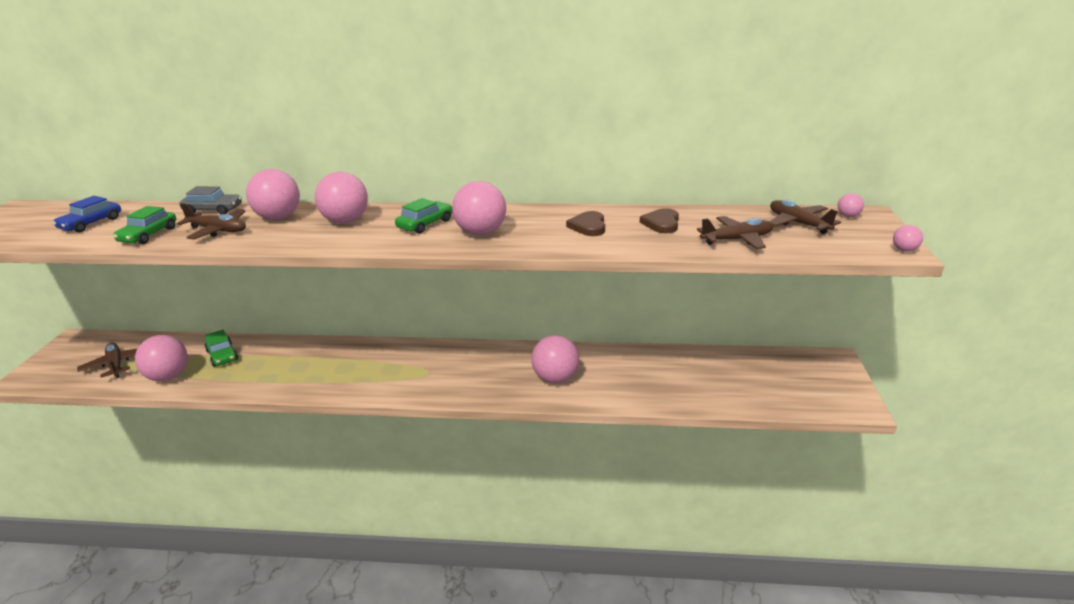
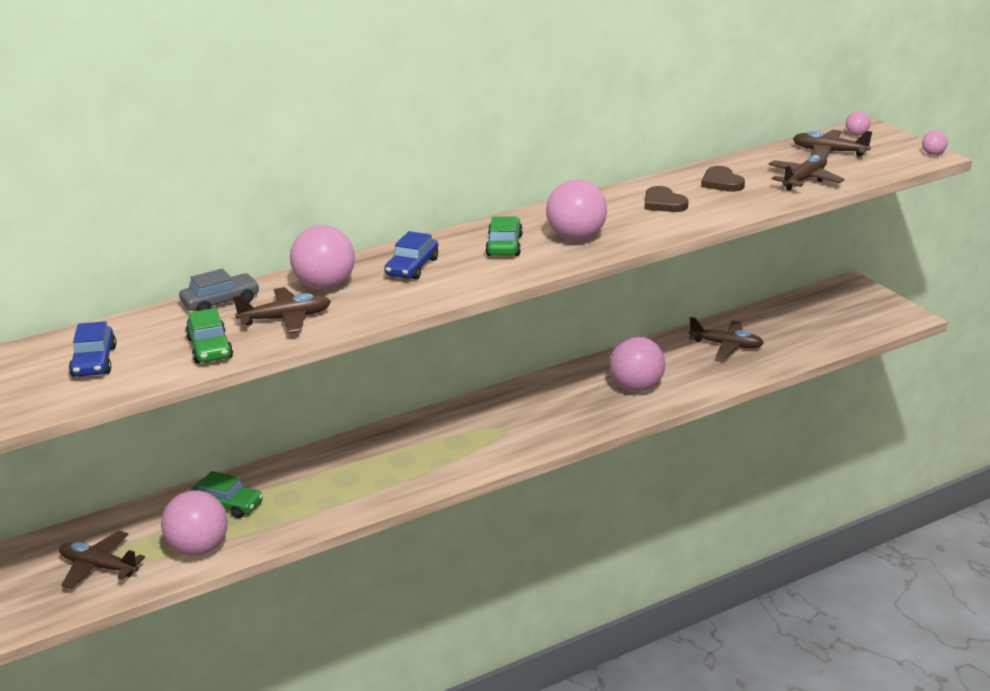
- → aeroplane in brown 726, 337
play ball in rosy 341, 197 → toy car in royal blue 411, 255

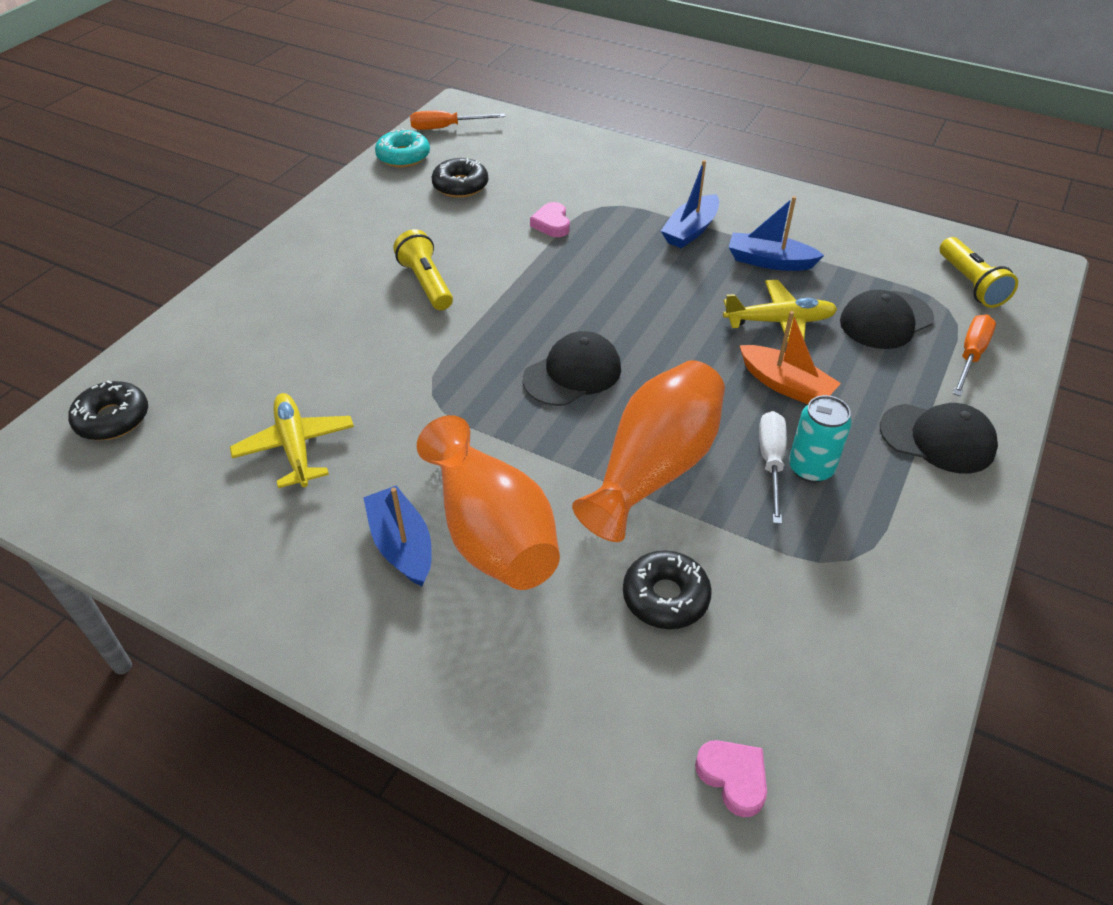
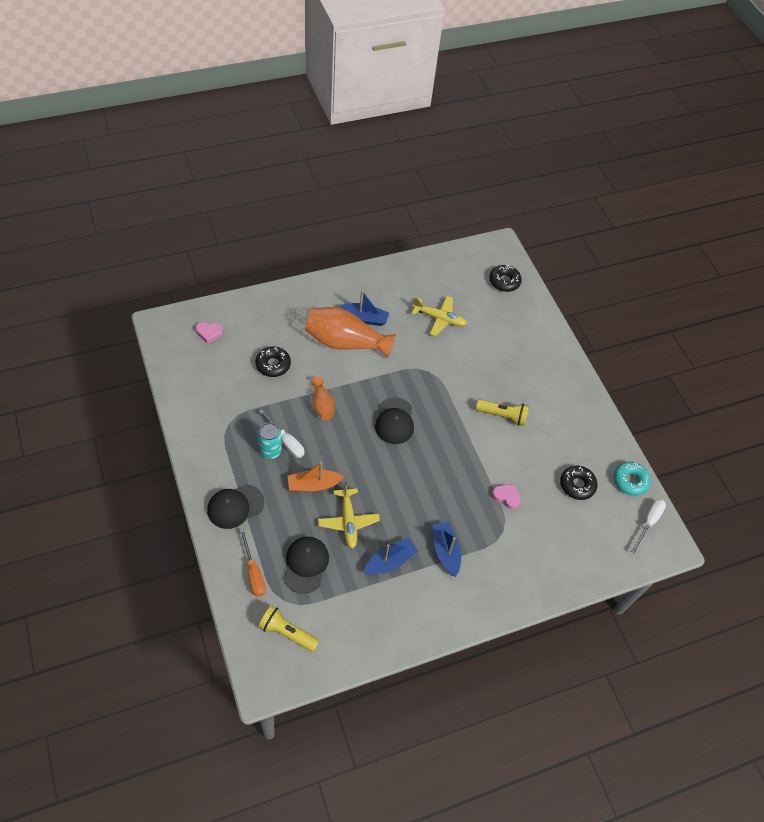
screwdriver in orange-coloured 457, 120 → screwdriver in white 648, 526
aeroplane in bright yellow 780, 311 → aeroplane in bright yellow 349, 515, 45 degrees counterclockwise
flower vase in orange-coloured 648, 451 → flower vase in orange-coloured 323, 398, x0.51

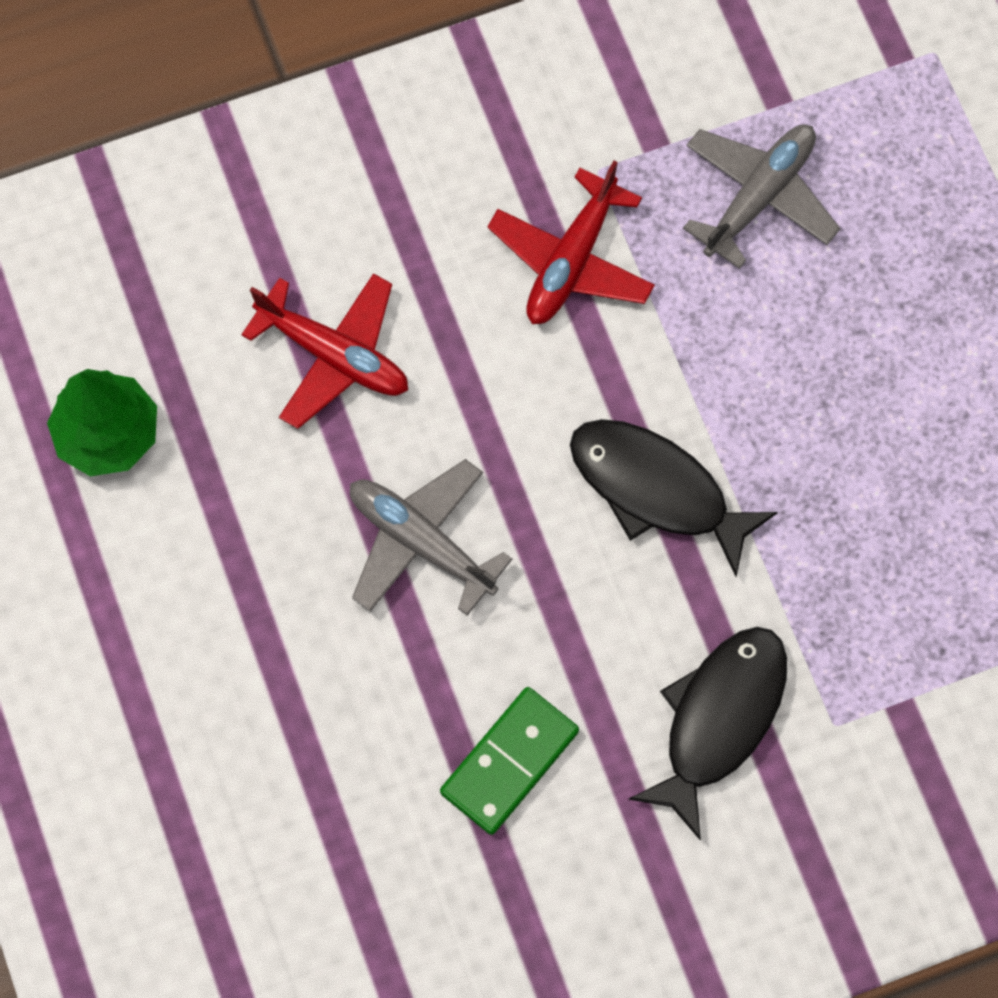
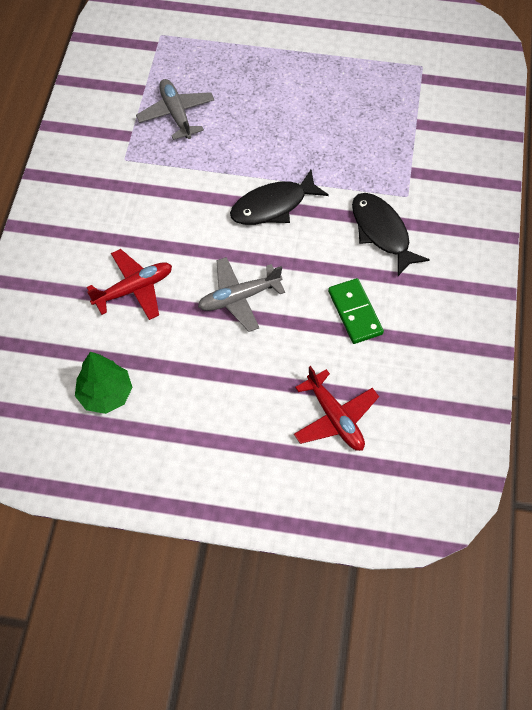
aeroplane in scarlet 571, 242 → aeroplane in scarlet 336, 408, shifted

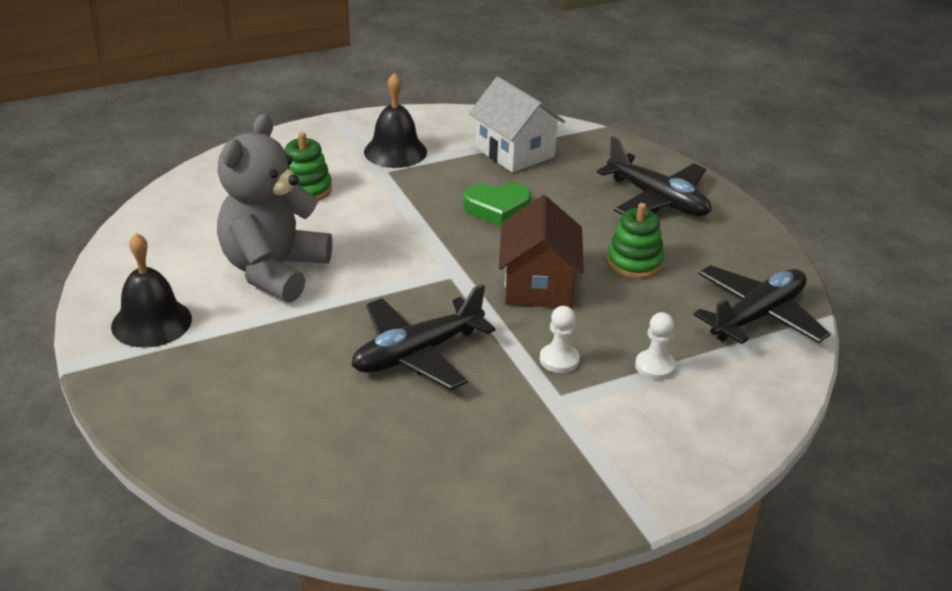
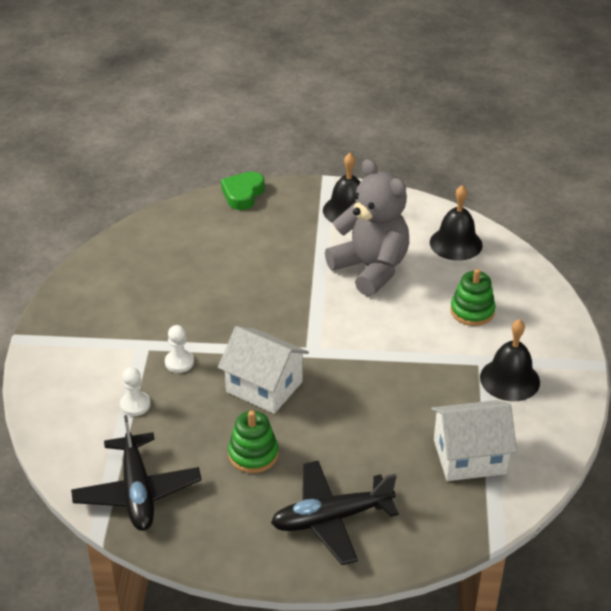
aeroplane in jet-black 424, 337 → -
- → school bell in jet-black 456, 223
heart shape in emerald 497, 205 → heart shape in emerald 243, 191, shifted
house in brown 541, 251 → house in white 263, 370

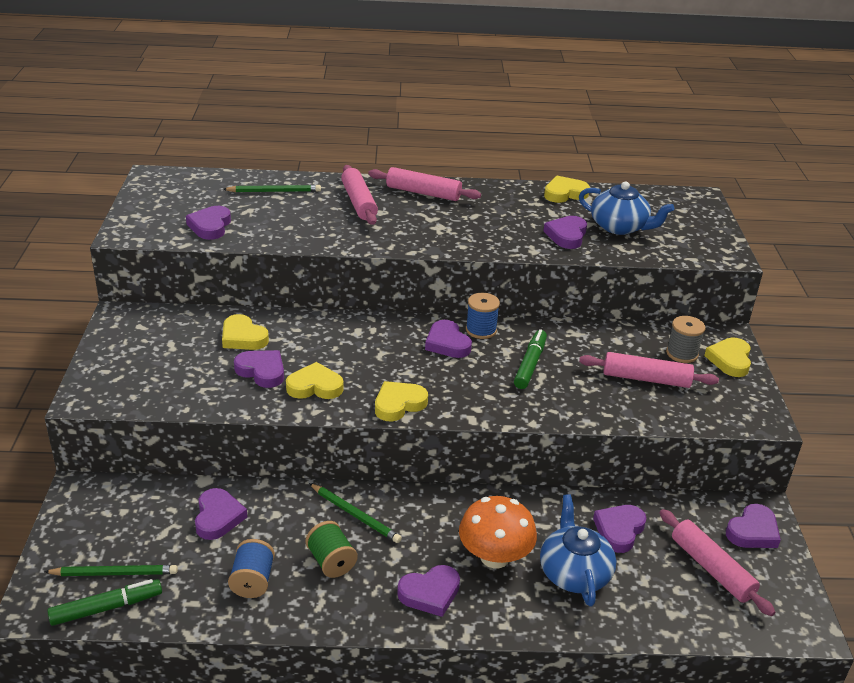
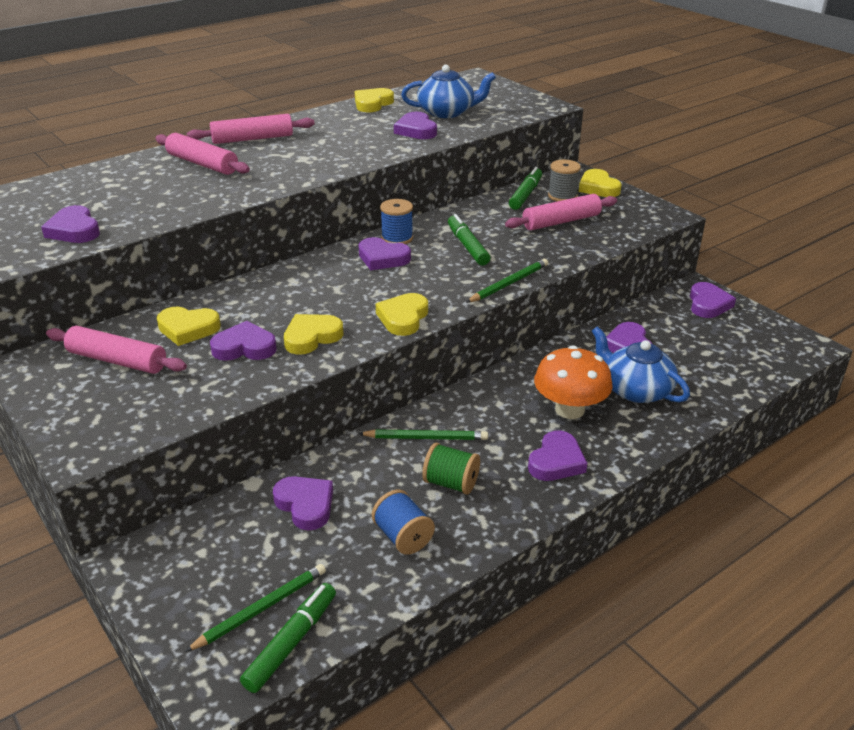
- → marker in emerald 525, 188
pencil in emerald 272, 188 → pencil in emerald 507, 281, shifted
dough roller in rosy 717, 562 → dough roller in rosy 116, 350, shifted

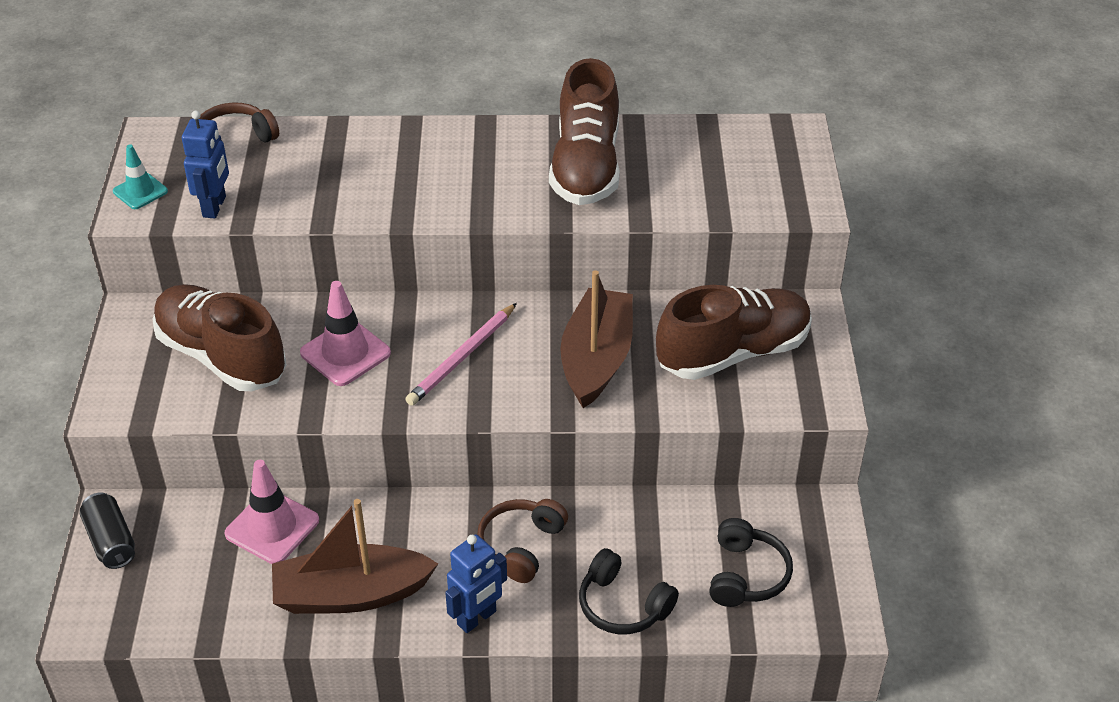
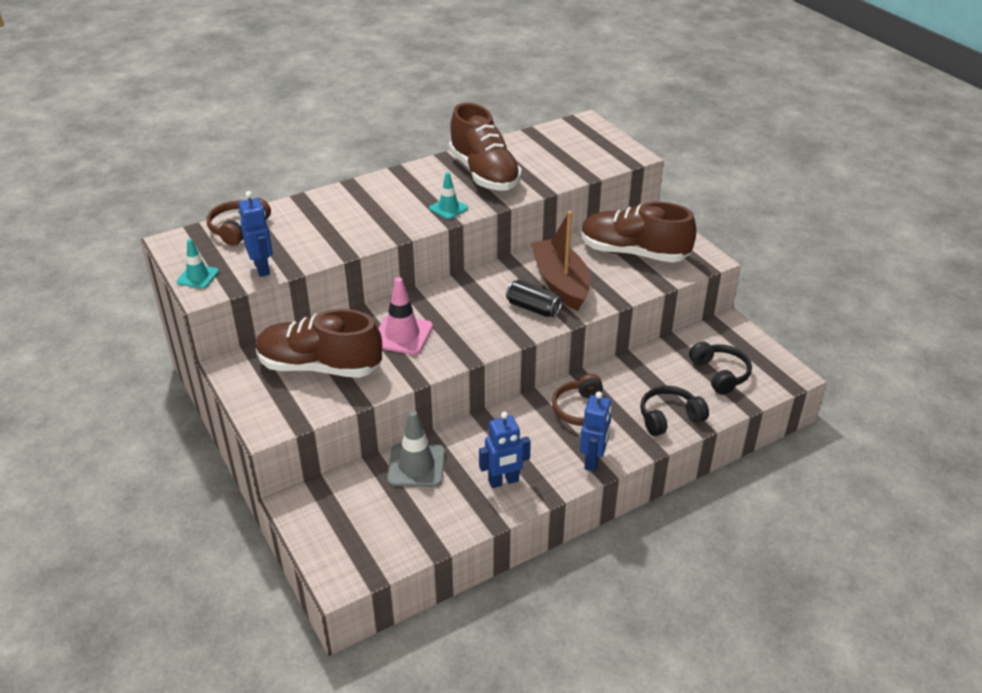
pencil in rosy 461, 354 → -
- → traffic cone in turquoise 448, 195
tin in jet-black 107, 530 → tin in jet-black 534, 298, shifted
sailboat in brown 355, 556 → robot in royal blue 505, 449
traffic cone in rosy 271, 512 → traffic cone in grey 416, 448
headphones in jet-black 629, 591 → headphones in jet-black 674, 411, 150 degrees clockwise
shoe in brown 734, 332 → shoe in brown 638, 232, 105 degrees counterclockwise

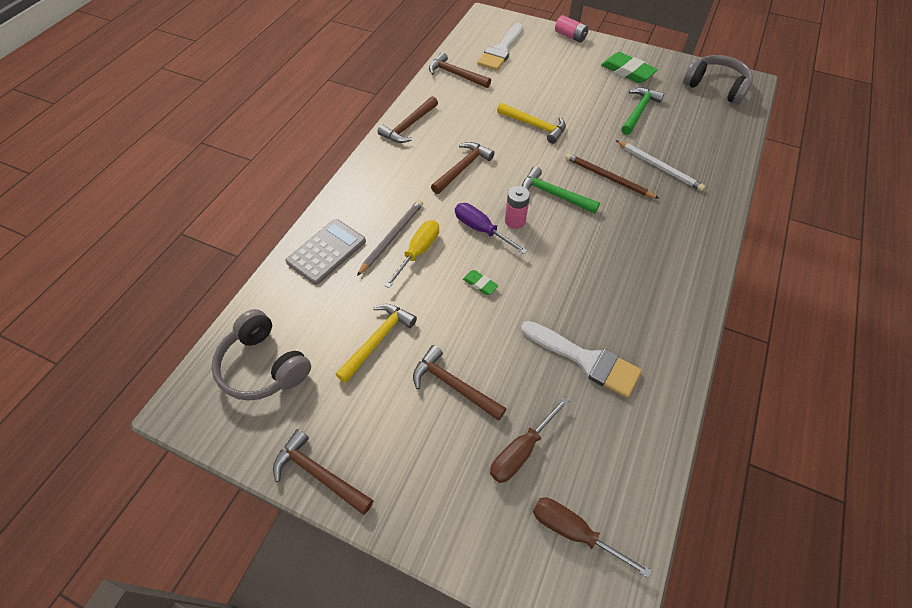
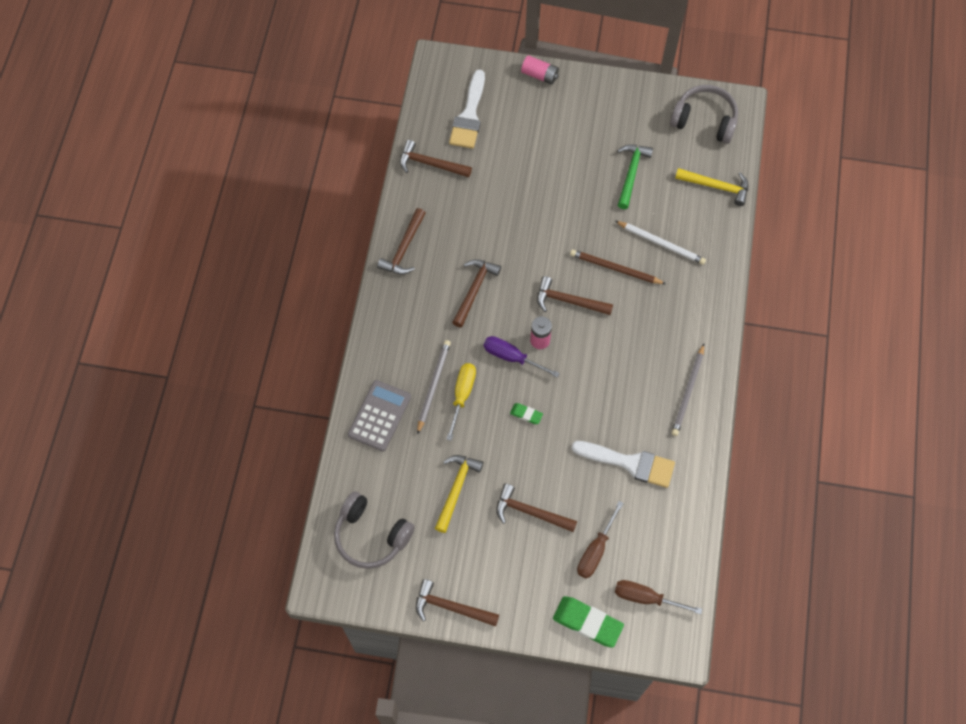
- → pencil in grey 687, 390
claw hammer in bright yellow 531, 123 → claw hammer in bright yellow 711, 187, shifted
gum eraser in emerald 629, 67 → gum eraser in emerald 588, 622, shifted
claw hammer in emerald 561, 190 → claw hammer in brown 575, 295

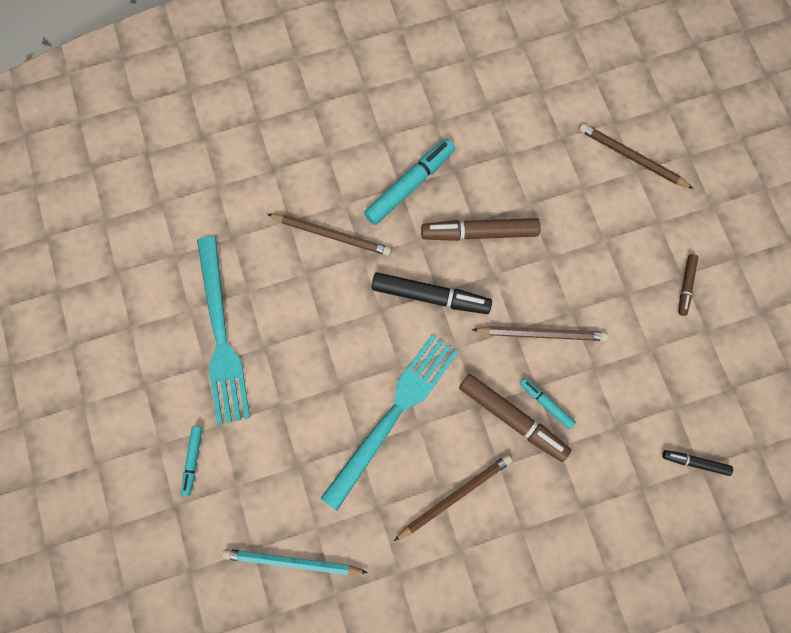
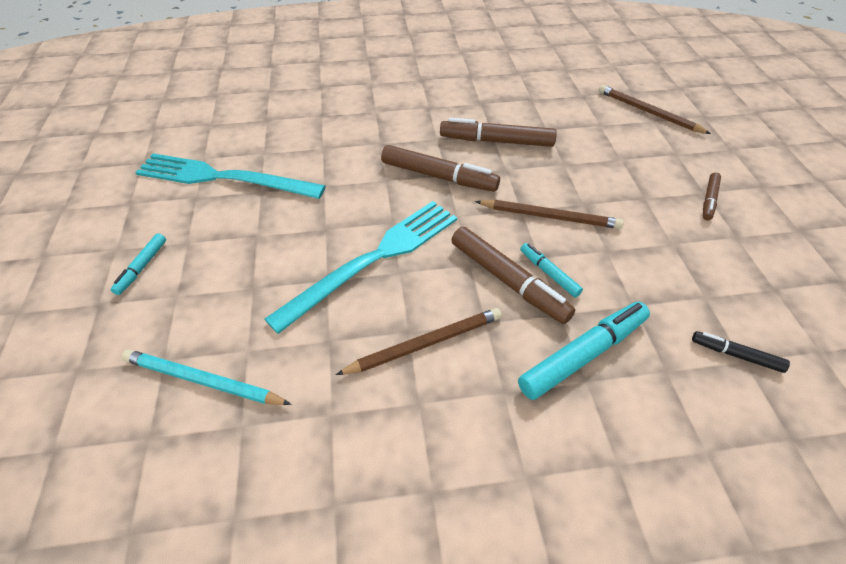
pencil in brown 329, 235 → -
marker in turquoise 409, 182 → marker in turquoise 584, 351, shifted
marker in jet-black 432, 293 → marker in brown 440, 168
dinner fork in turquoise 223, 330 → dinner fork in turquoise 230, 176, 105 degrees clockwise

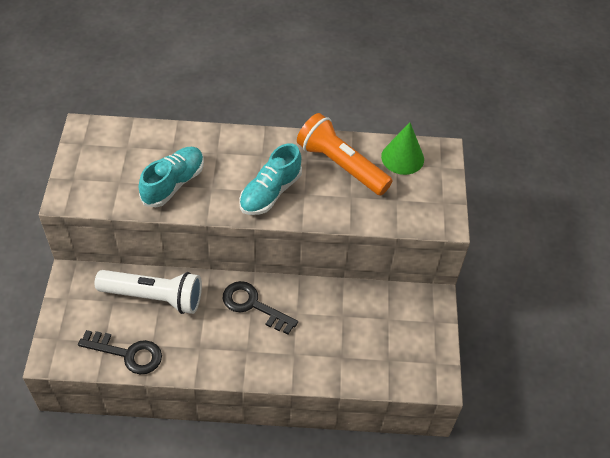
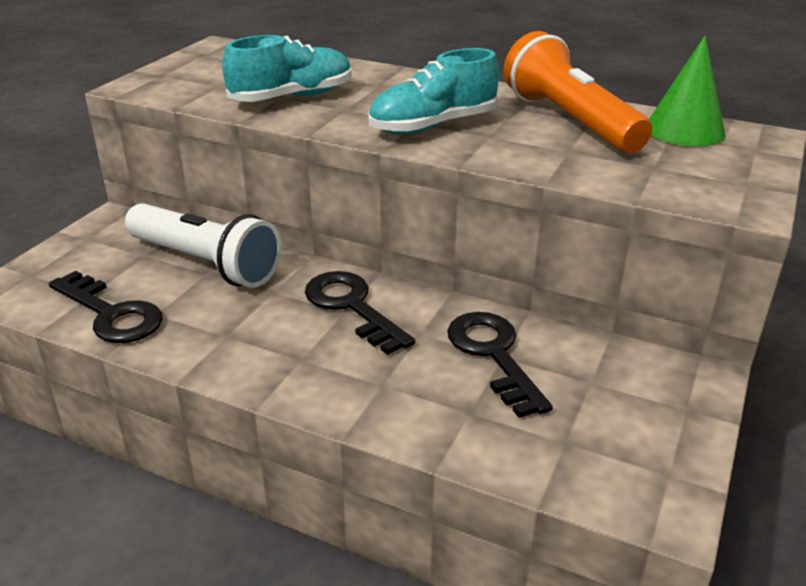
- → latchkey in jet-black 500, 365

